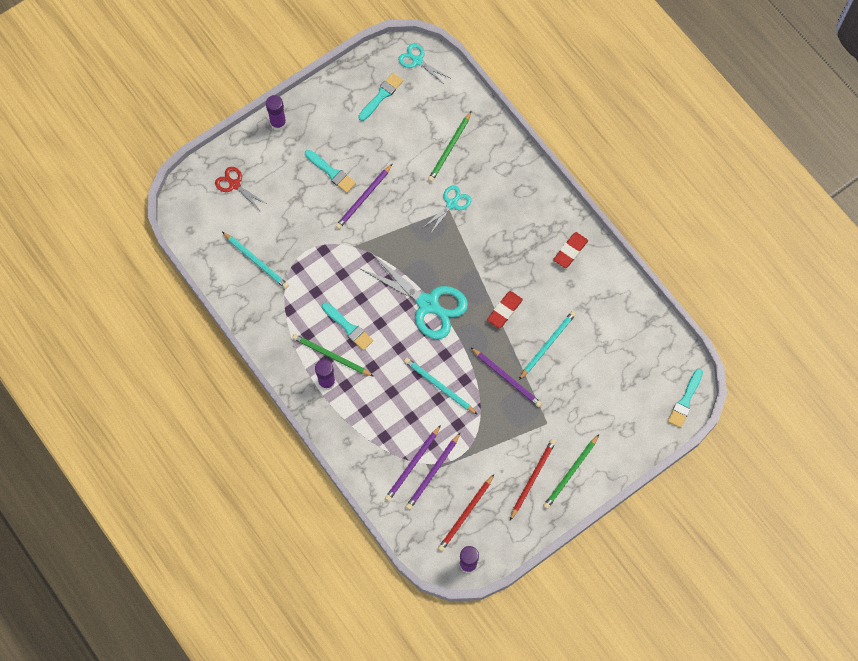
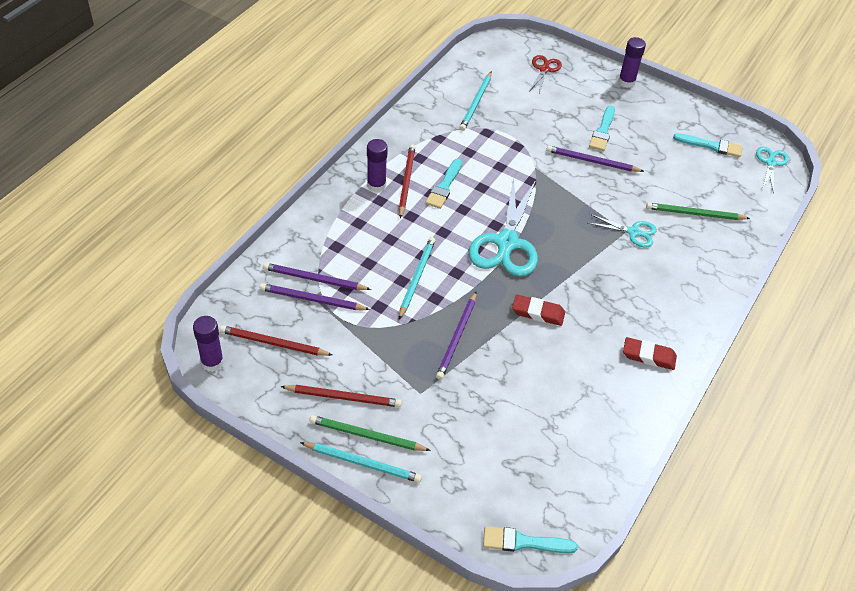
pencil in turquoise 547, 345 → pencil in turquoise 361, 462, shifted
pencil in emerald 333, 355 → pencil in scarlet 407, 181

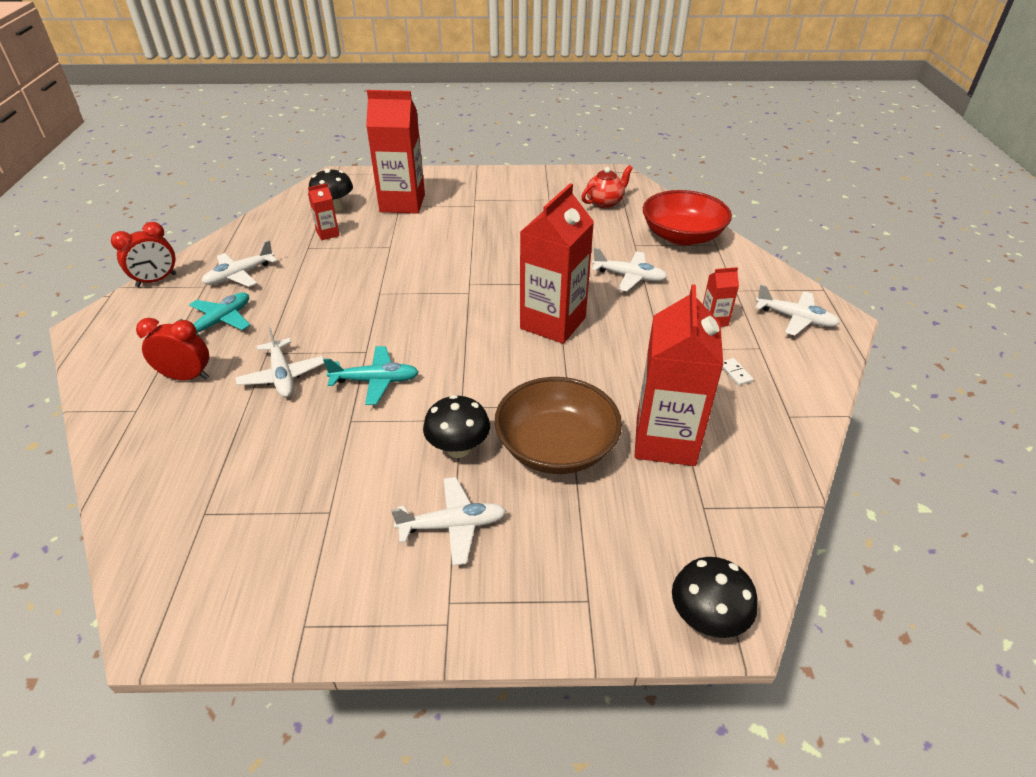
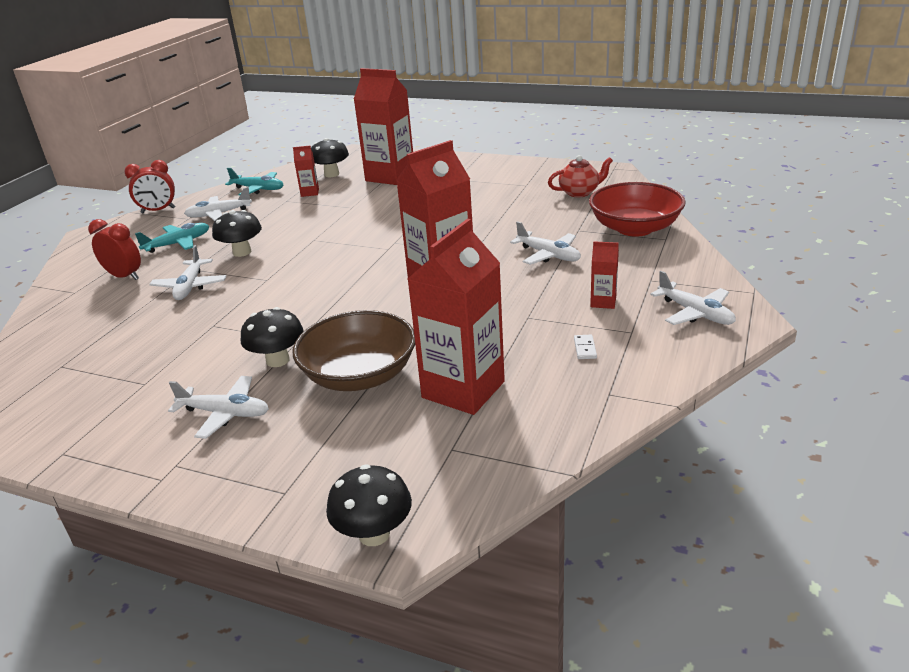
- → fungus in jet-black 237, 233
aeroplane in turquoise 371, 375 → aeroplane in turquoise 254, 181, shifted

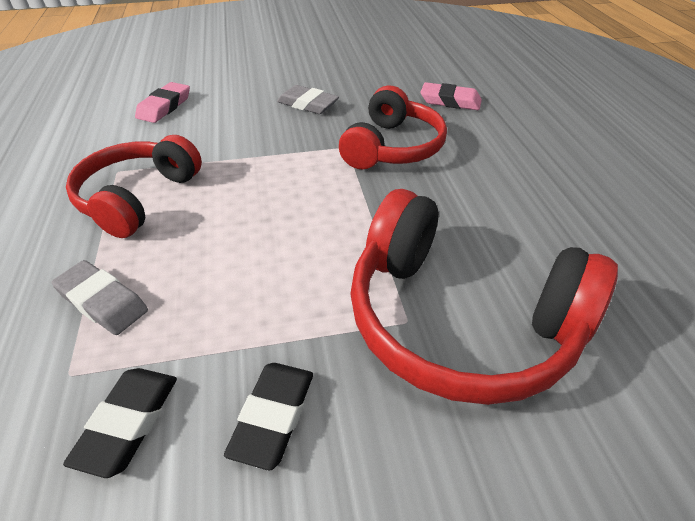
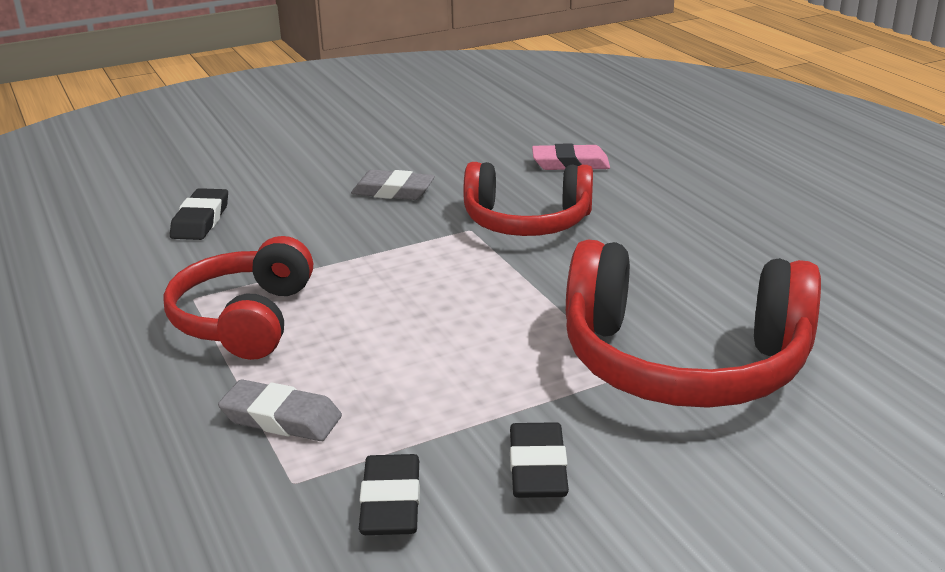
gum eraser in rosy 162, 102 → gum eraser in jet-black 199, 214
headphones in scarlet 393, 127 → headphones in scarlet 528, 199, 90 degrees clockwise

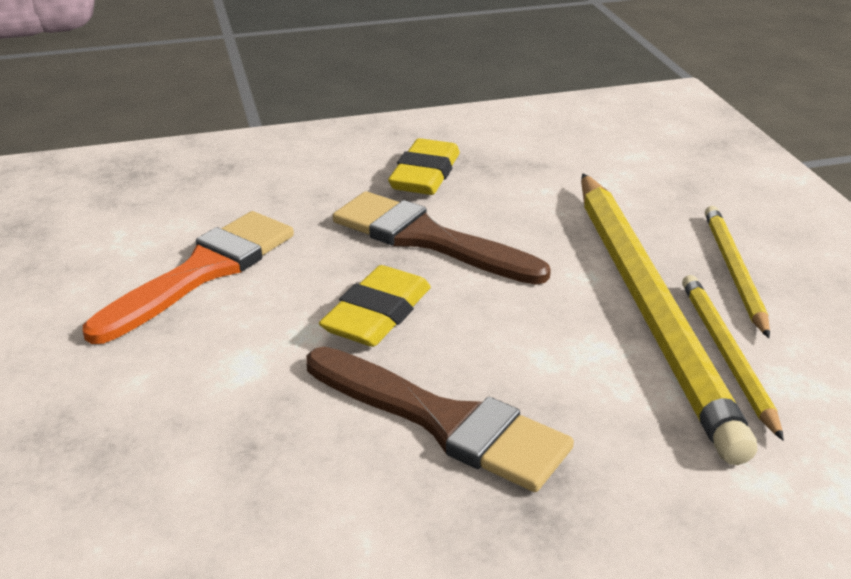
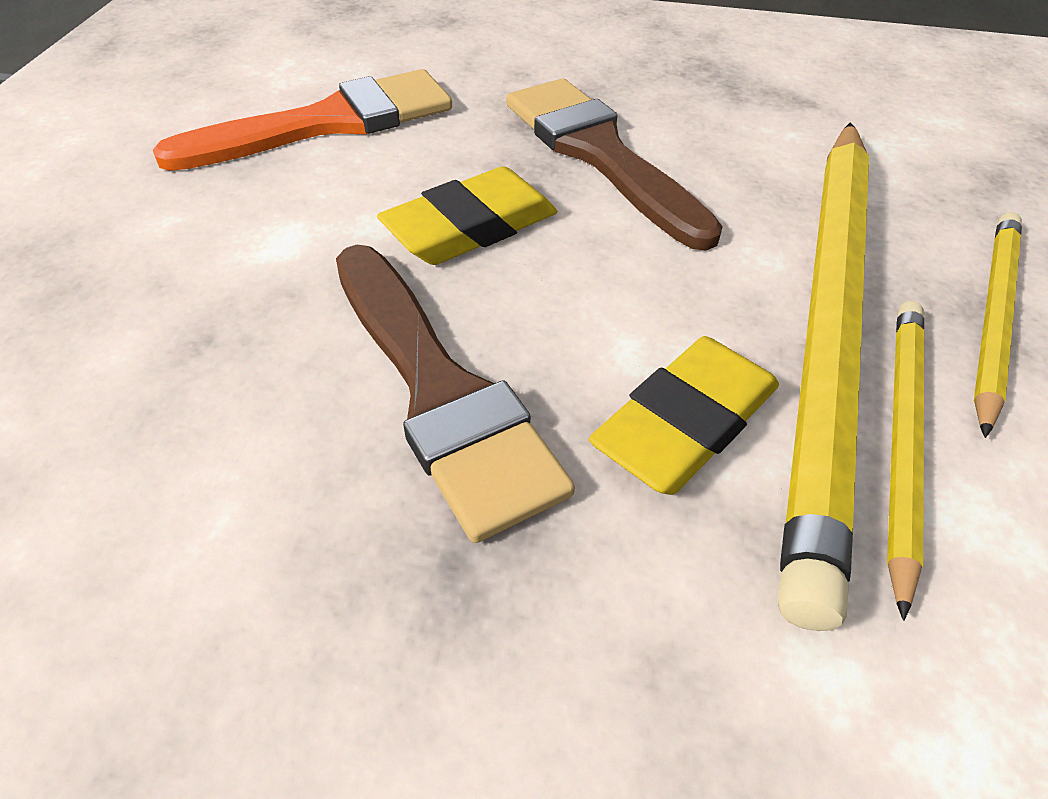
gum eraser in bright yellow 424, 166 → gum eraser in bright yellow 684, 415, shifted

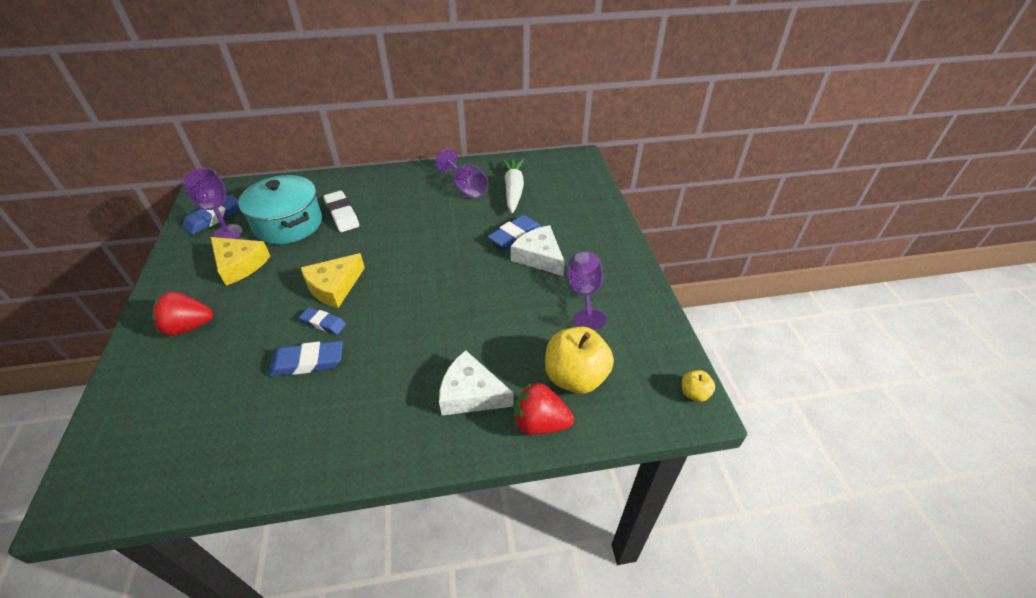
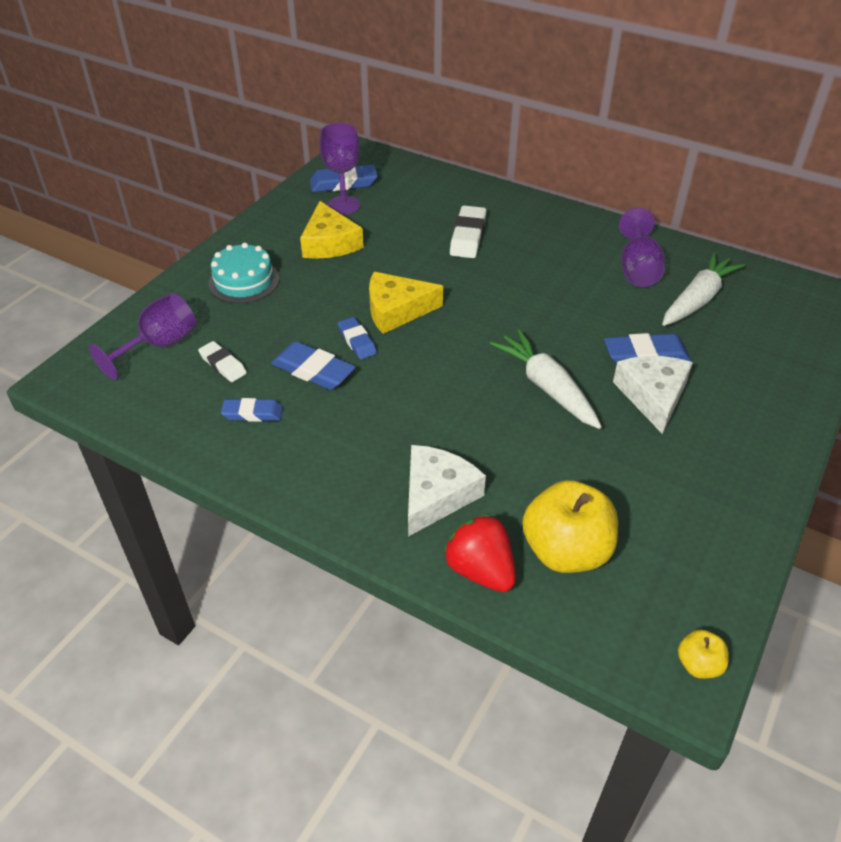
cooking pot in turquoise 280, 209 → -
- → gum eraser in white 222, 361
- → gum eraser in royal blue 252, 410
- → carrot in white 546, 379
goblet in purple 587, 291 → goblet in purple 143, 336, shifted
strawberry in scarlet 182, 314 → gateau in turquoise 243, 273
cheese in white 476, 383 → cheese in white 447, 491, 60 degrees clockwise

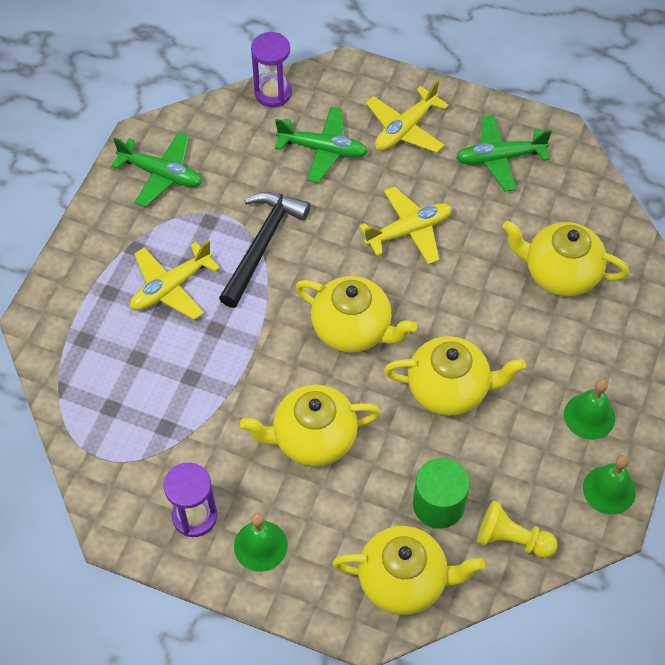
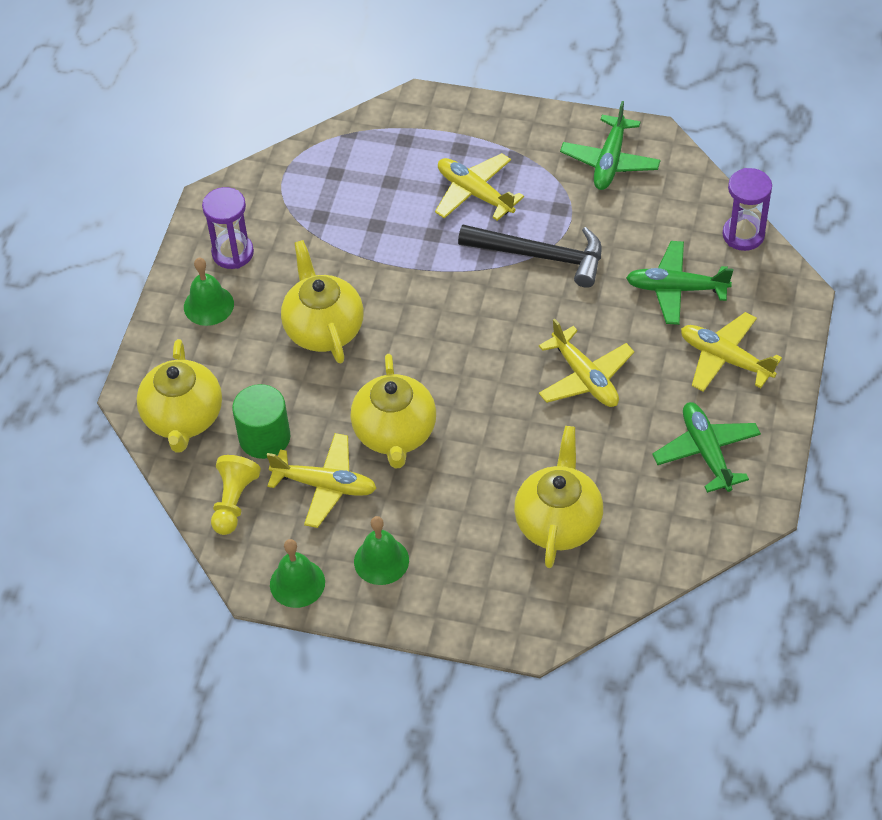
china teapot in bright yellow 356, 314 → -
- → aeroplane in bright yellow 322, 480
aeroplane in emerald 321, 145 → aeroplane in emerald 679, 283, 90 degrees clockwise

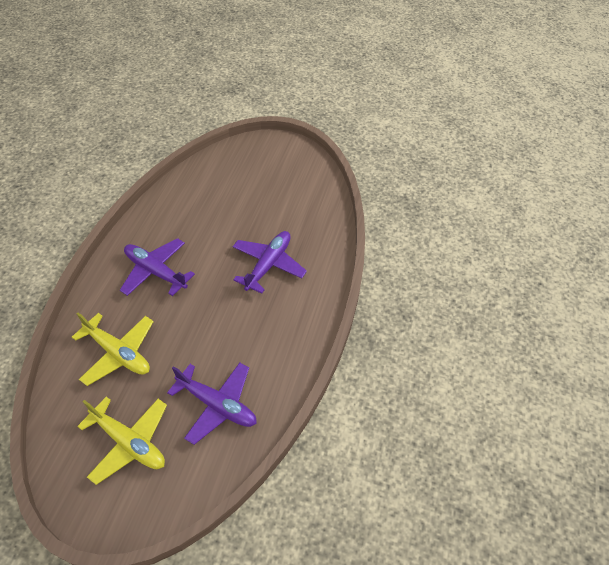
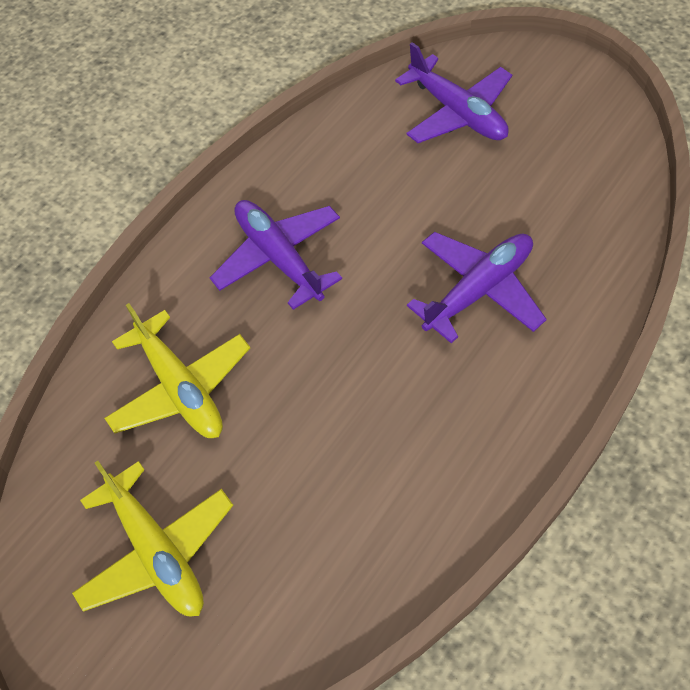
aeroplane in purple 212, 404 → aeroplane in purple 453, 92, shifted

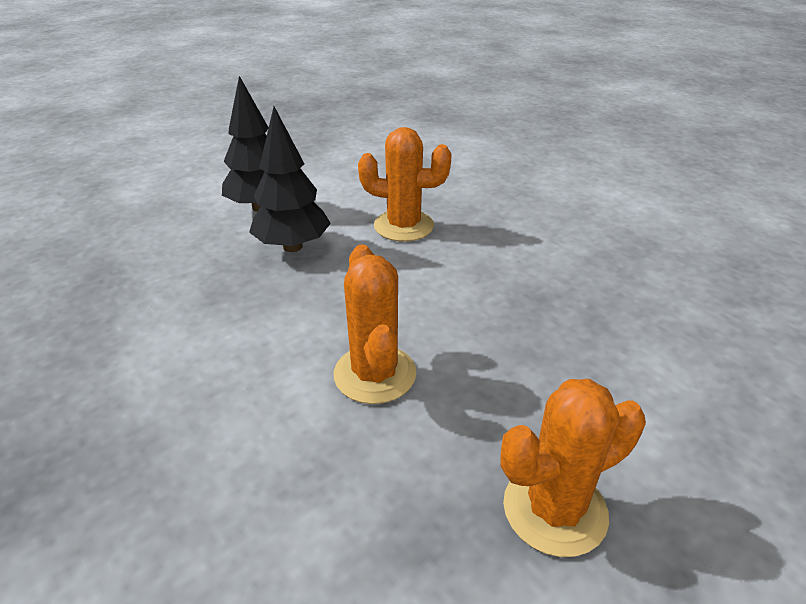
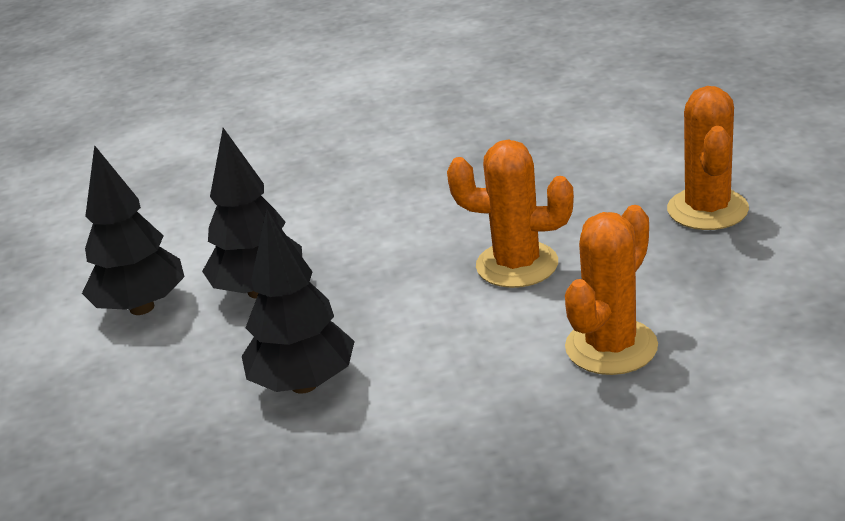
- → toy tree in jet-black 298, 301
saguaro cactus in orange-coloured 405, 184 → saguaro cactus in orange-coloured 611, 290, shifted

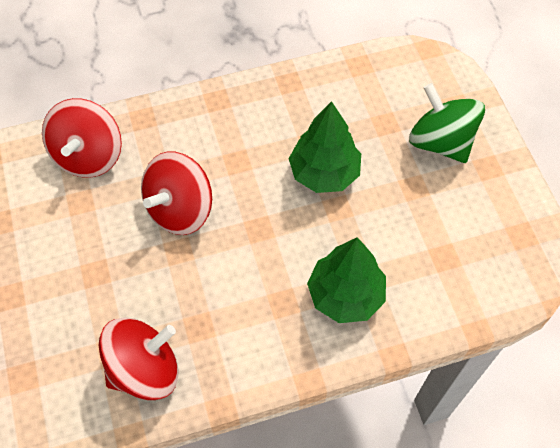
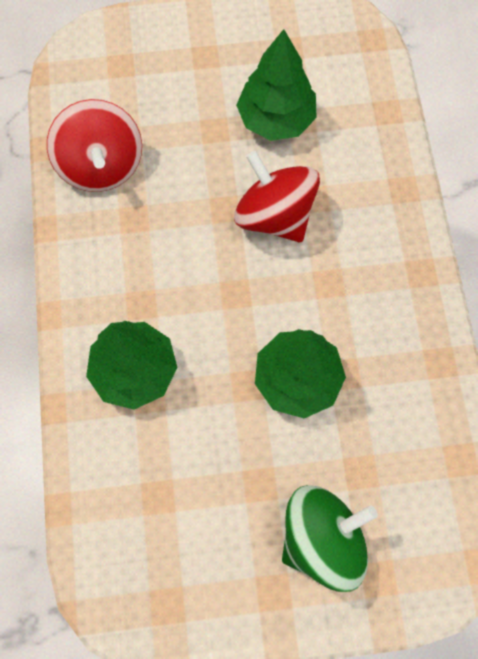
whirligig in scarlet 82, 138 → -
- → toy tree in emerald 276, 85

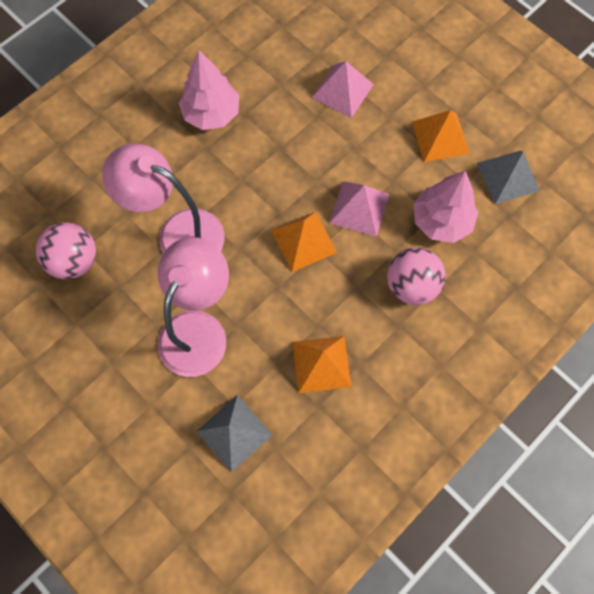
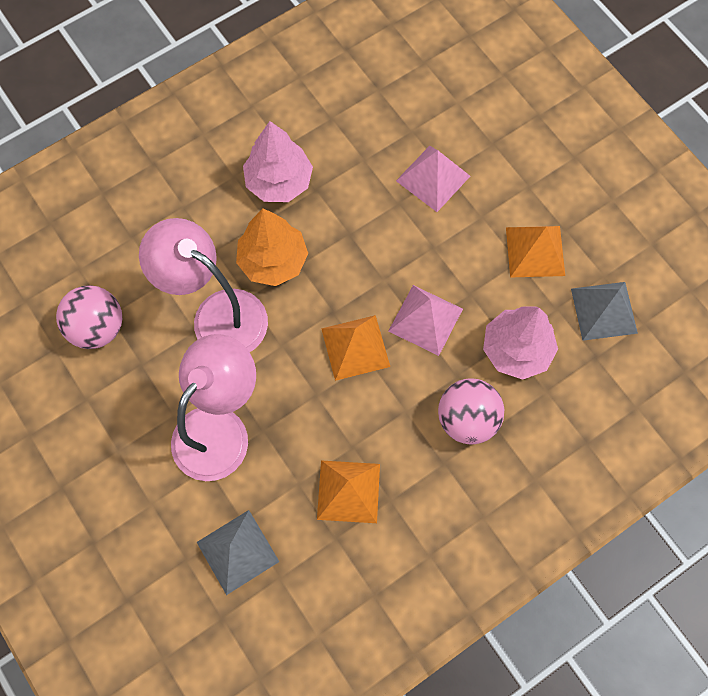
- → toy tree in orange-coloured 272, 247

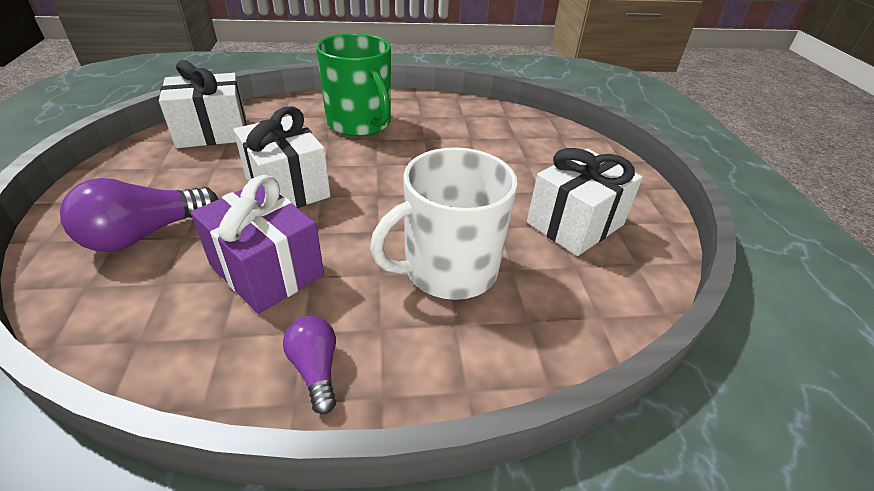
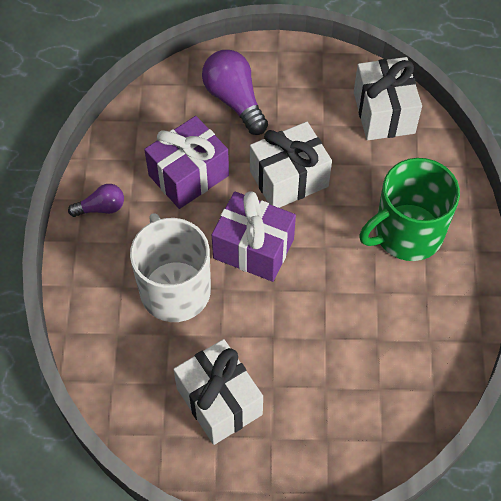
- → present in purple 254, 236

